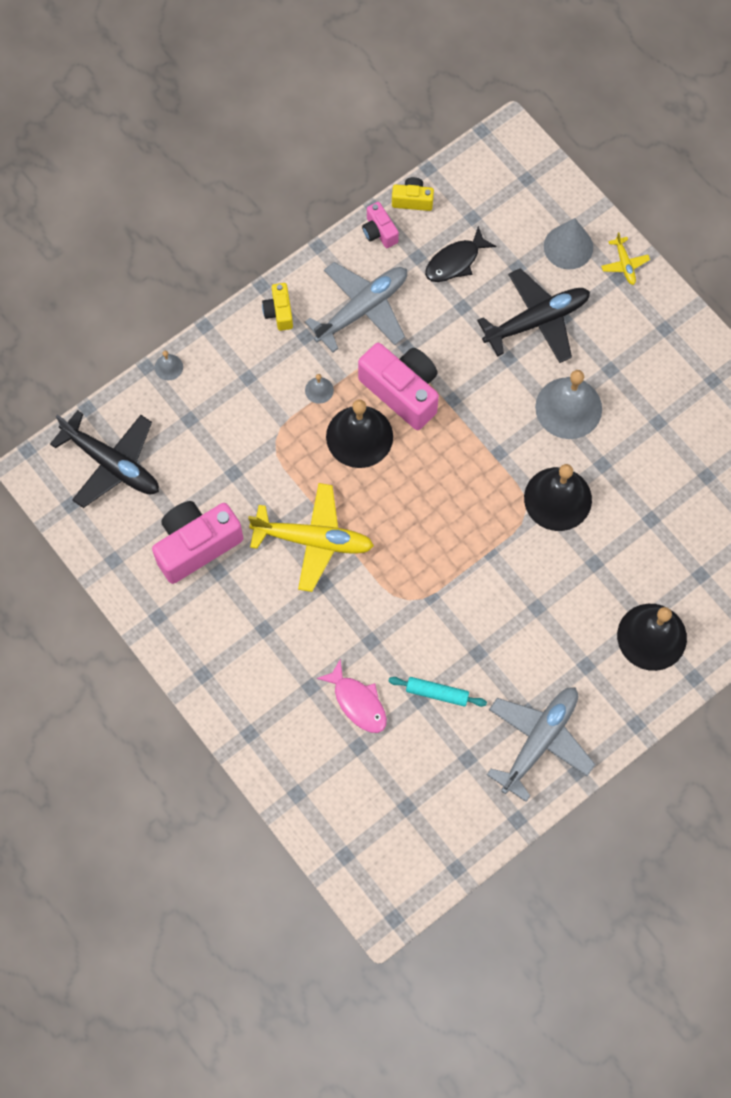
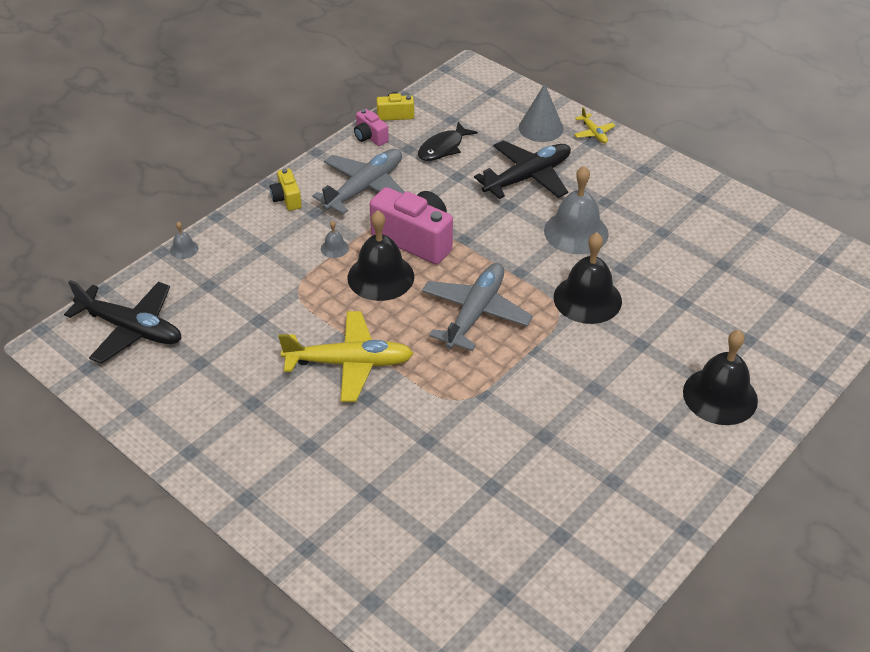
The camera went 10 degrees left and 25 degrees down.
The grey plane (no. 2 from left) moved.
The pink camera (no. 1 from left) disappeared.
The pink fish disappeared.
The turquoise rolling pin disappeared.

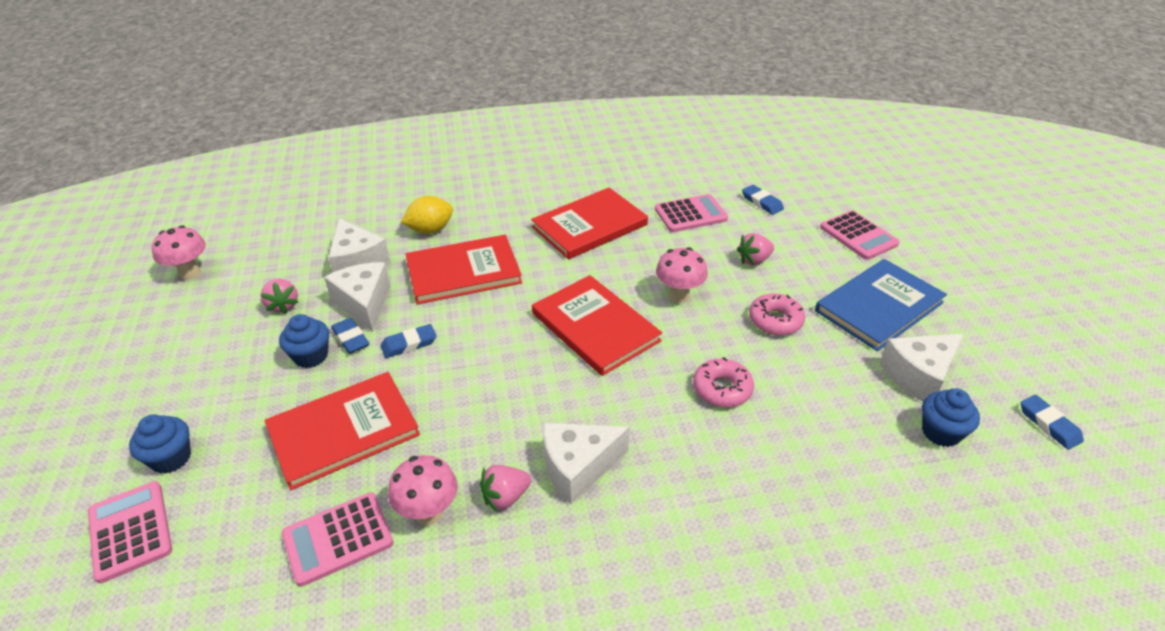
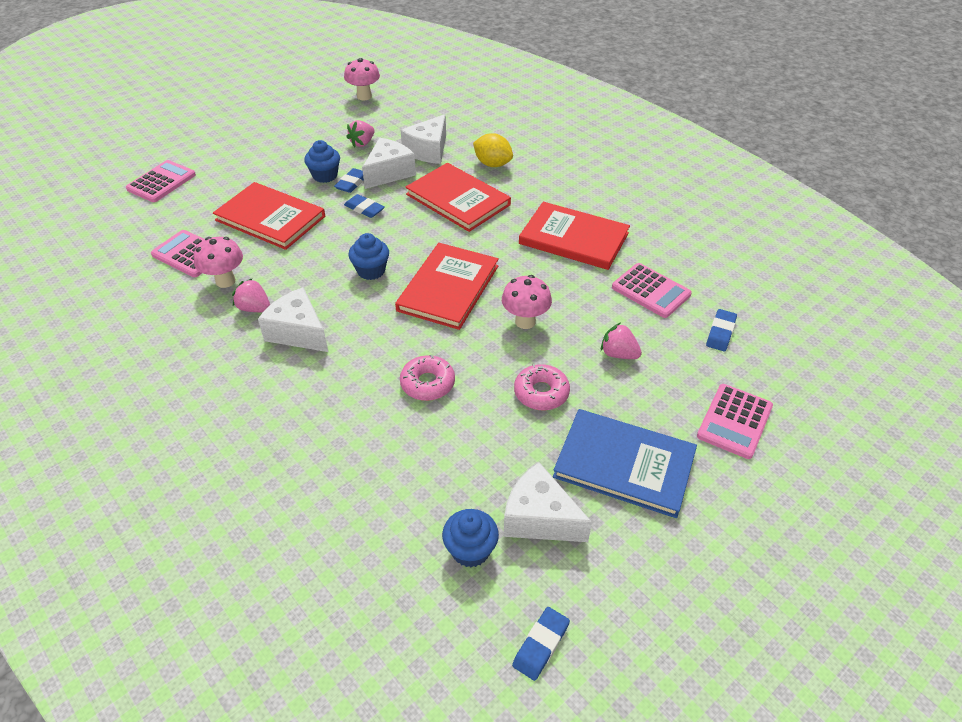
The camera went 60 degrees right and 5 degrees up.
The blue cupcake (no. 1 from left in the first image) moved.

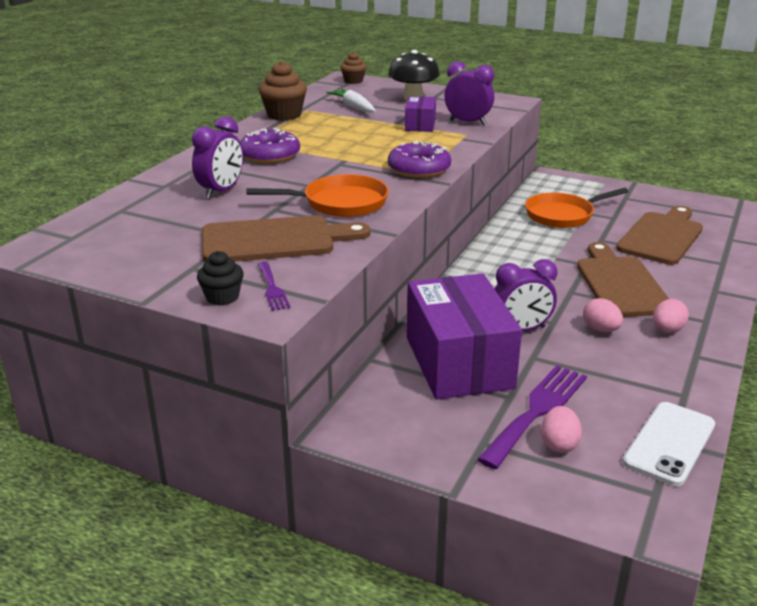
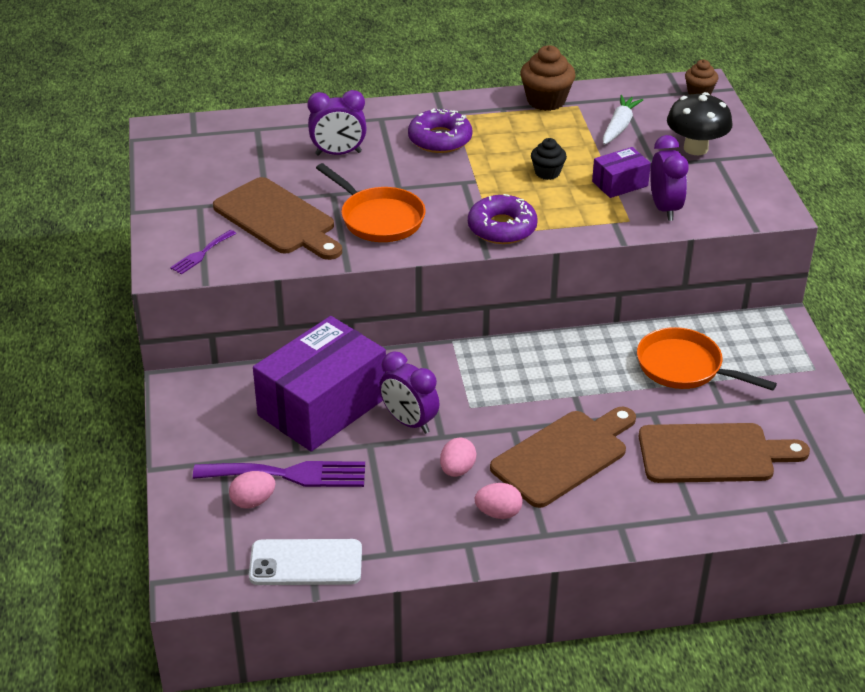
The camera went 55 degrees right and 10 degrees up.
The black cupcake moved.

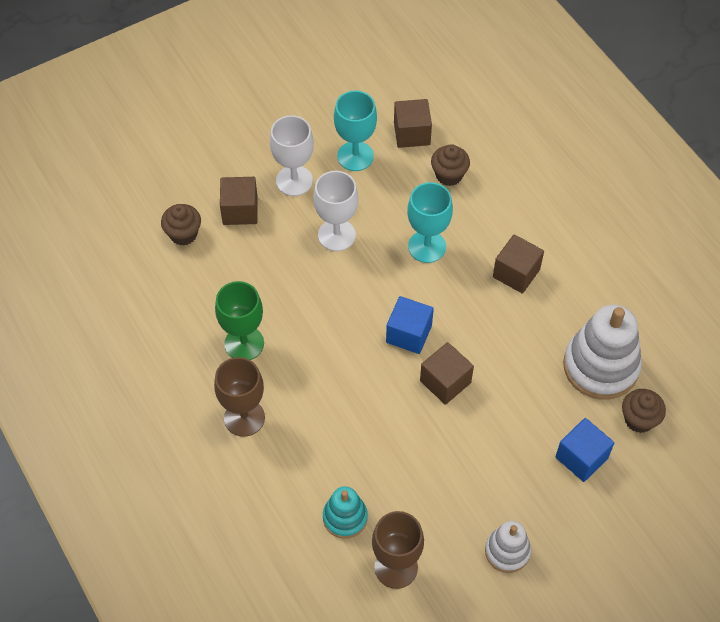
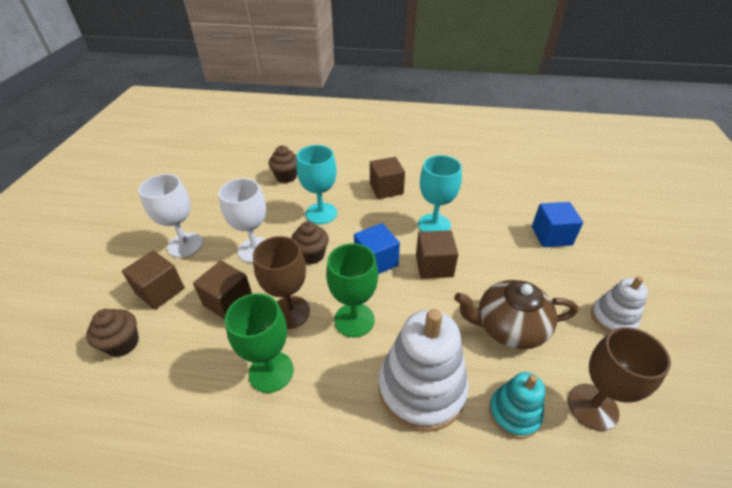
The camera went 50 degrees left and 15 degrees down.
The brown cube (no. 2 from left) moved.
The brown goblet (no. 1 from left) moved.
The brown cupcake (no. 3 from left) moved.
The green goblet (no. 2 from left) appeared.
The white stacking toy (no. 2 from left in the first image) moved.
The turquoise goblet (no. 1 from left in the first image) moved.
The brown teapot appeared.

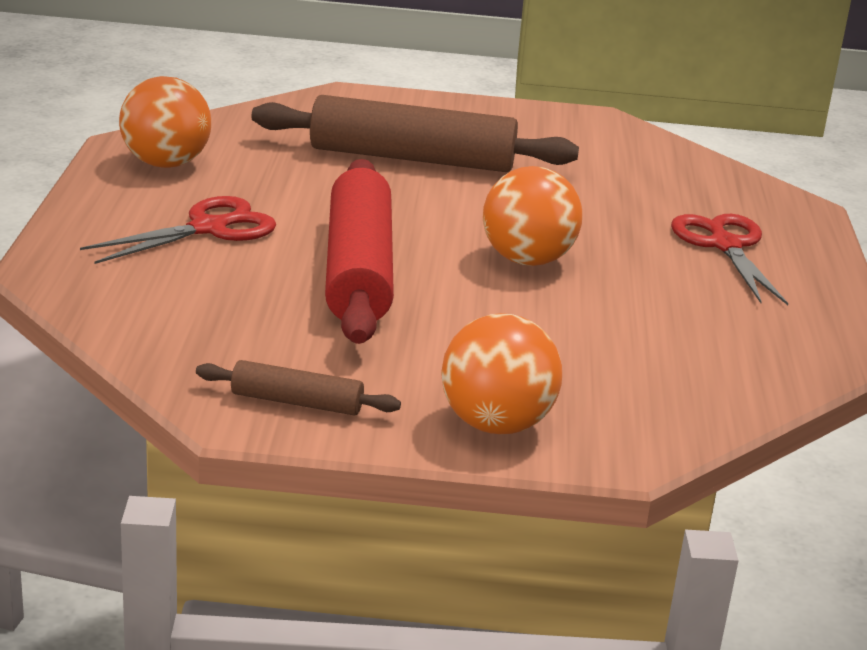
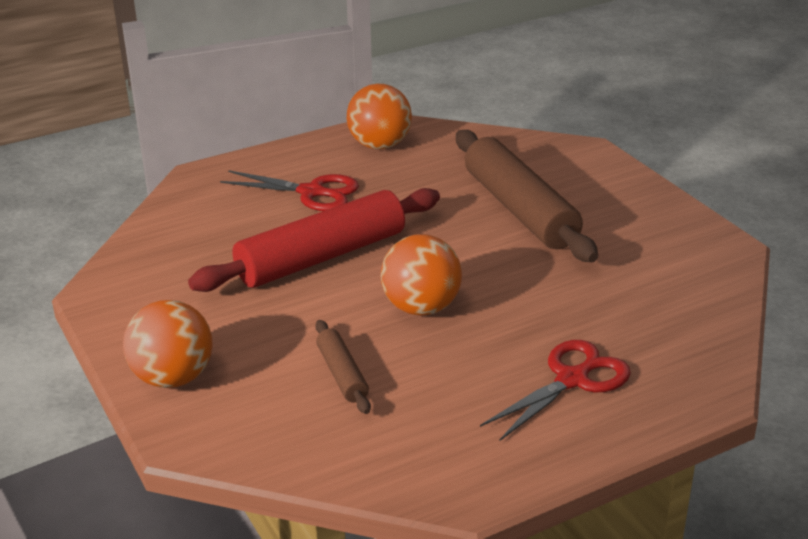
The camera went 60 degrees right and 5 degrees up.
The brown rolling pin (no. 1 from left) moved.

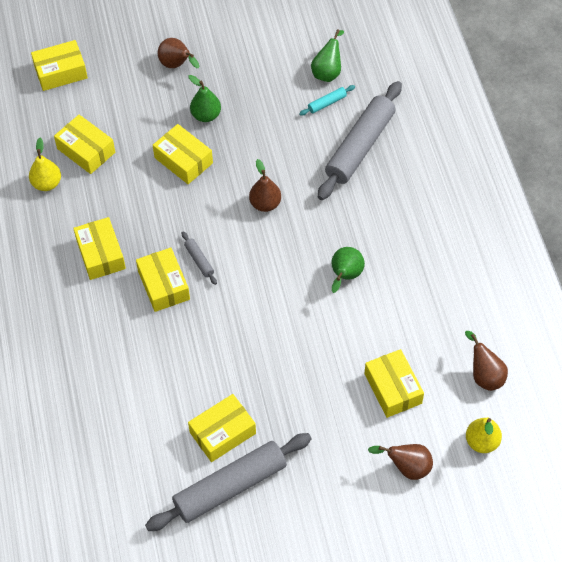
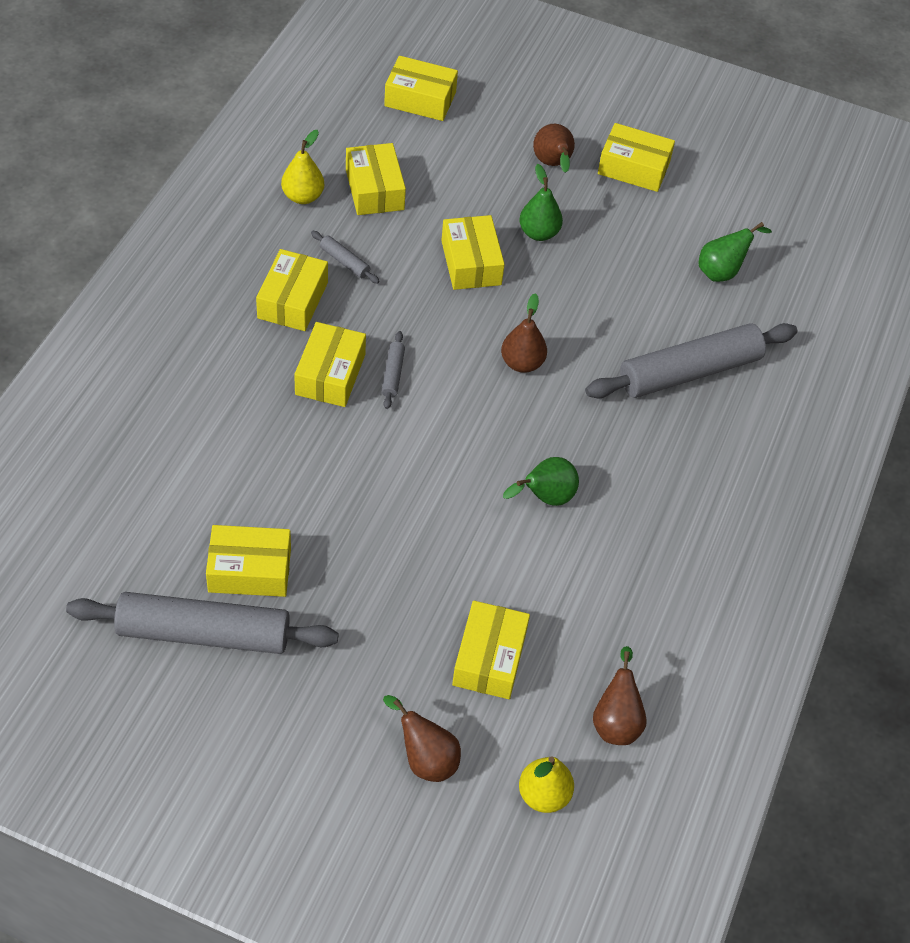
The camera went 30 degrees right and 5 degrees down.
The grey rolling pin (no. 2 from left) appeared.
The yellow box (no. 8 from left) appeared.
The turquoise rolling pin disappeared.

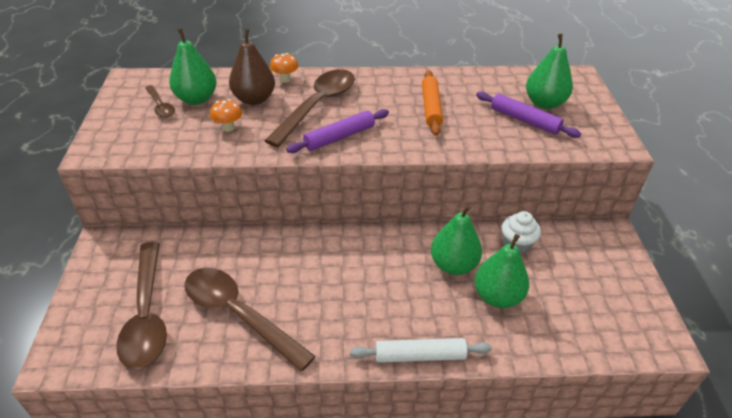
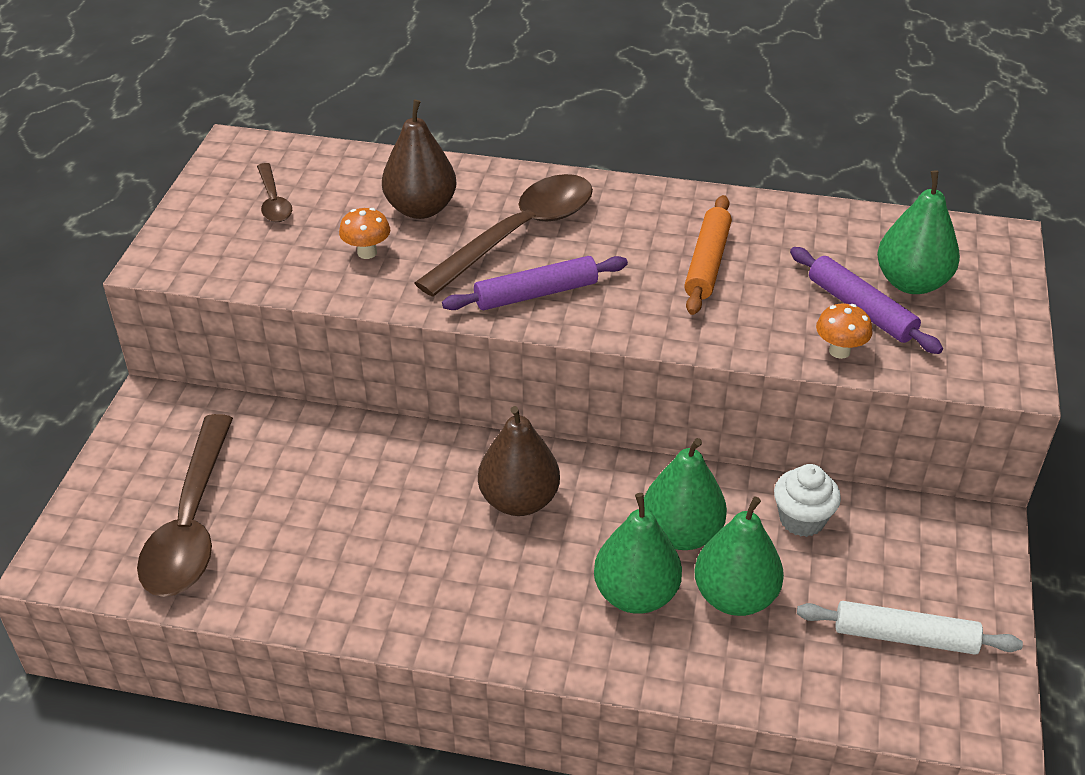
The camera went 15 degrees right and 0 degrees up.
The brown pear (no. 2 from left) appeared.
The green pear (no. 1 from left) moved.
The white rolling pin moved.
The orange mushroom (no. 2 from left) moved.
The brown spoon (no. 3 from left) disappeared.

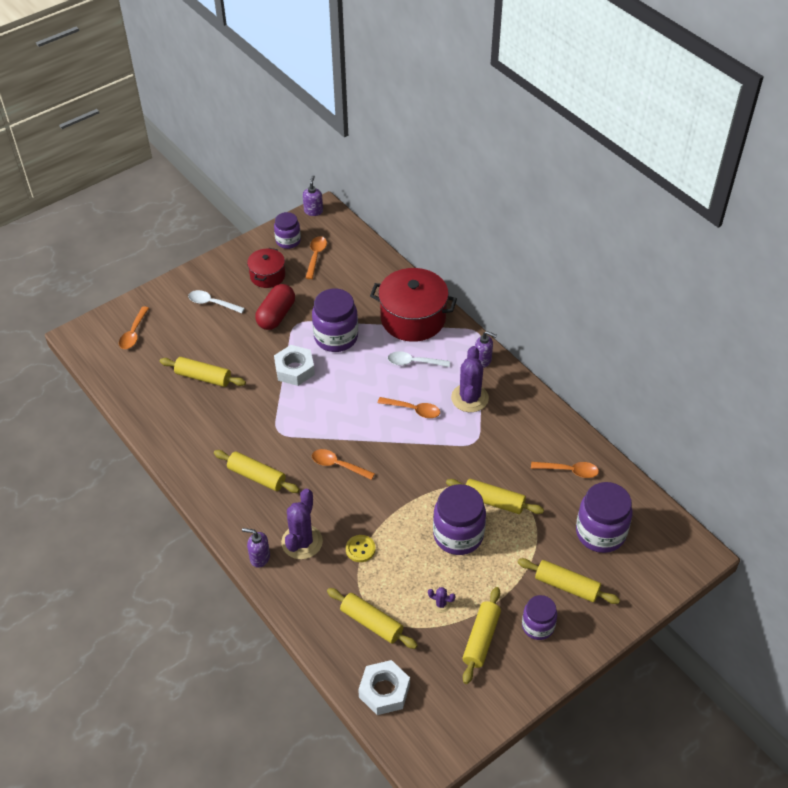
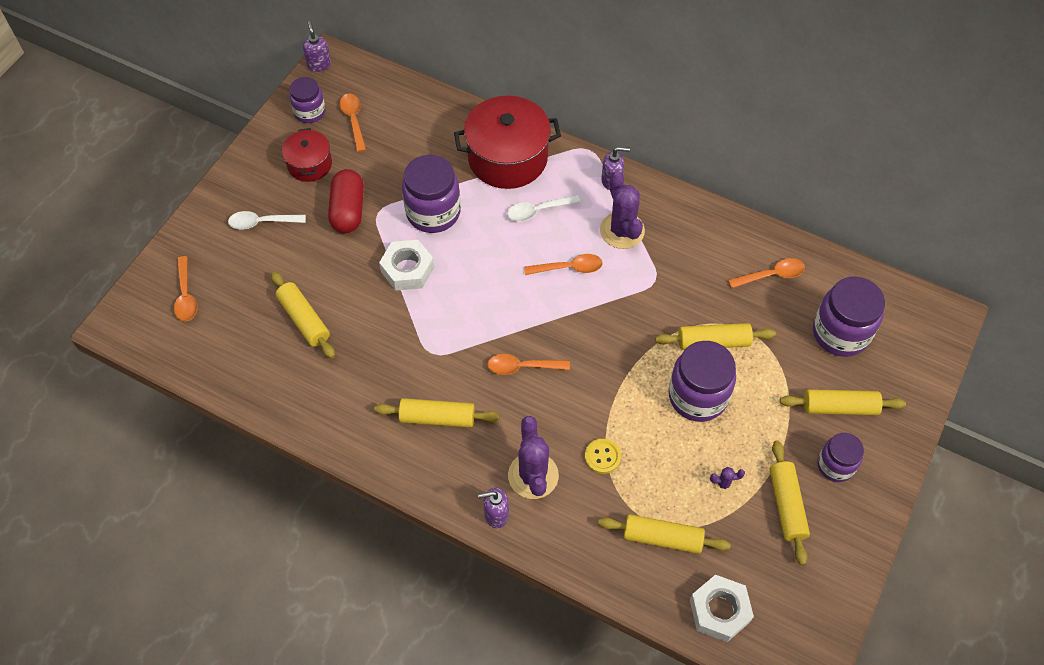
The camera went 25 degrees left and 10 degrees up.
The yellow rolling pin (no. 1 from left) turned 60 degrees clockwise.

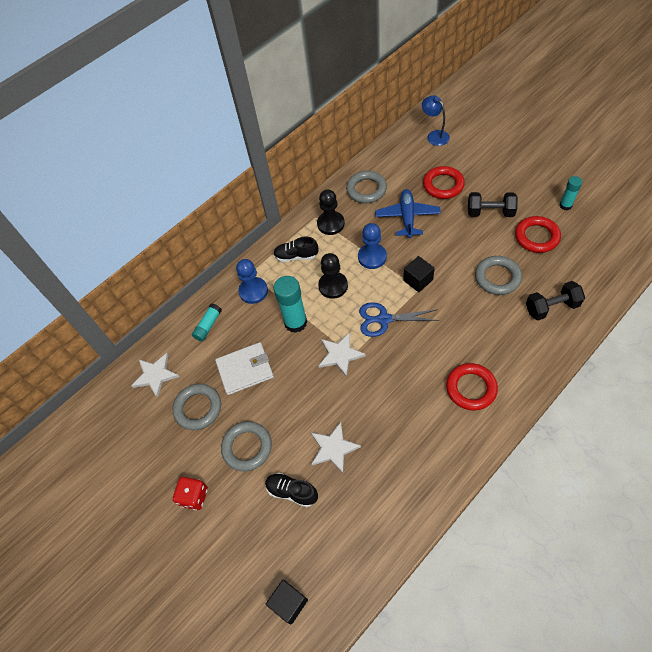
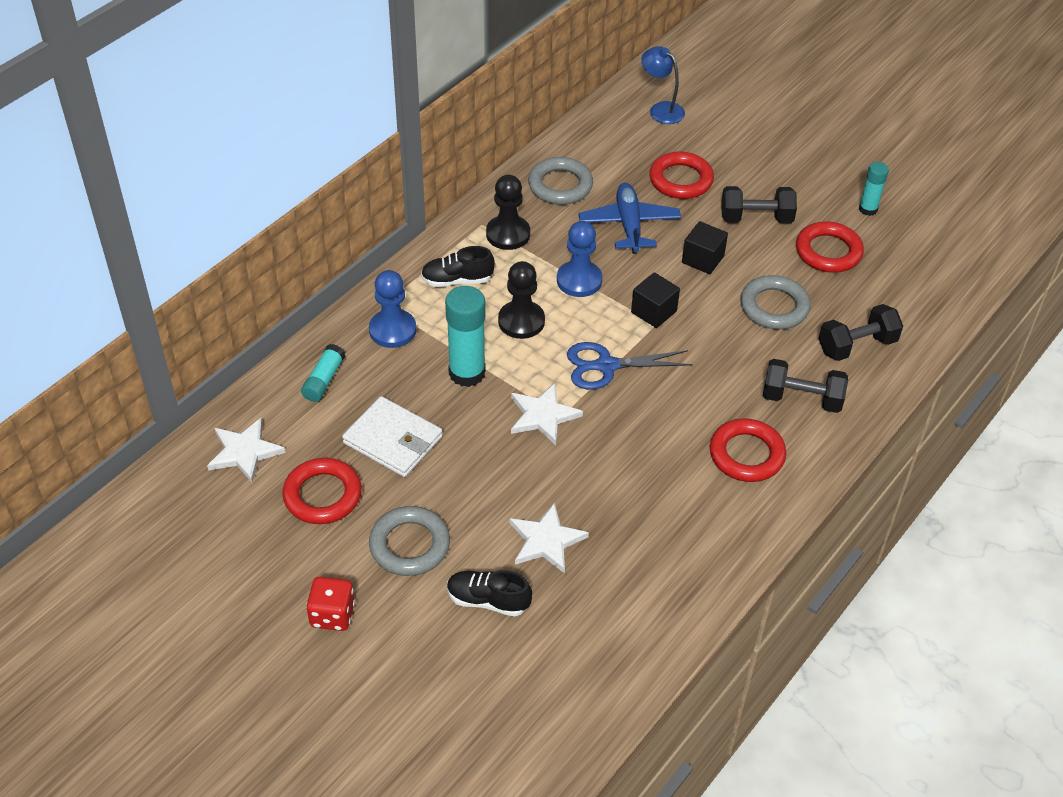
The camera went 15 degrees left and 10 degrees down.
The grey ring (no. 1 from left) became the red ring (no. 1 from left).
The white wallet turned 60 degrees clockwise.
The black cube (no. 1 from left in the first image) moved.
The black dumbbell (no. 2 from left) appeared.

